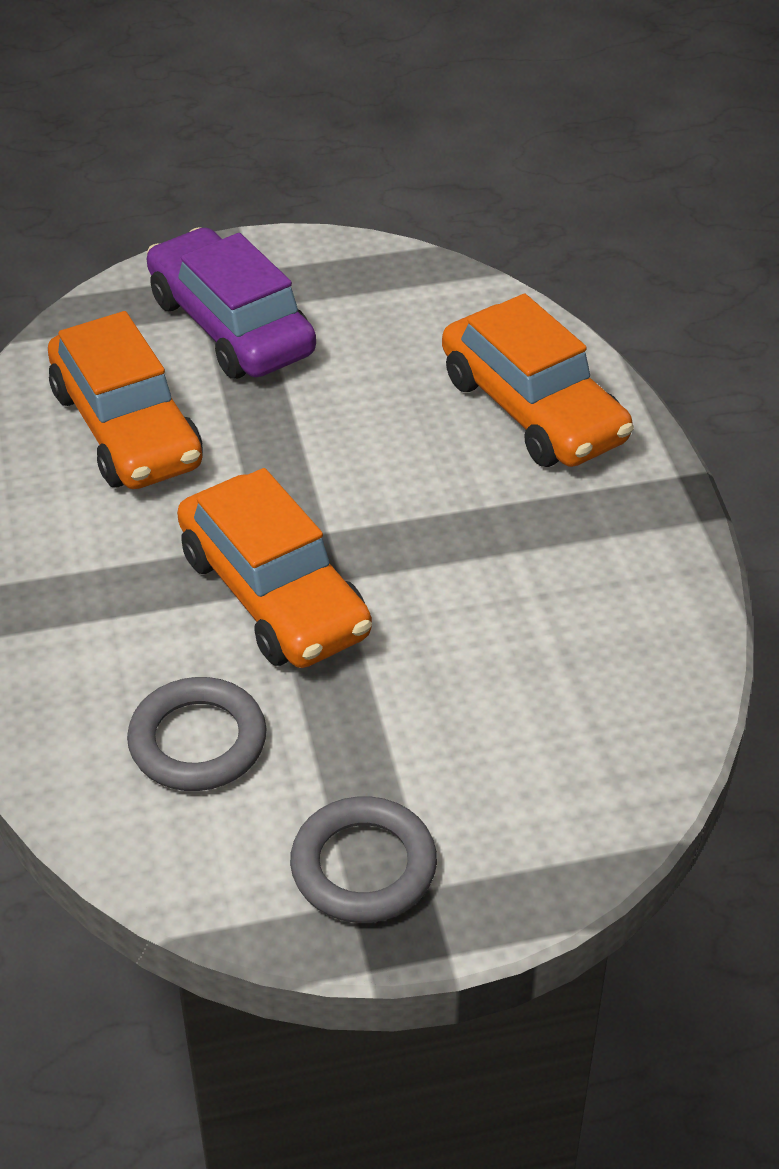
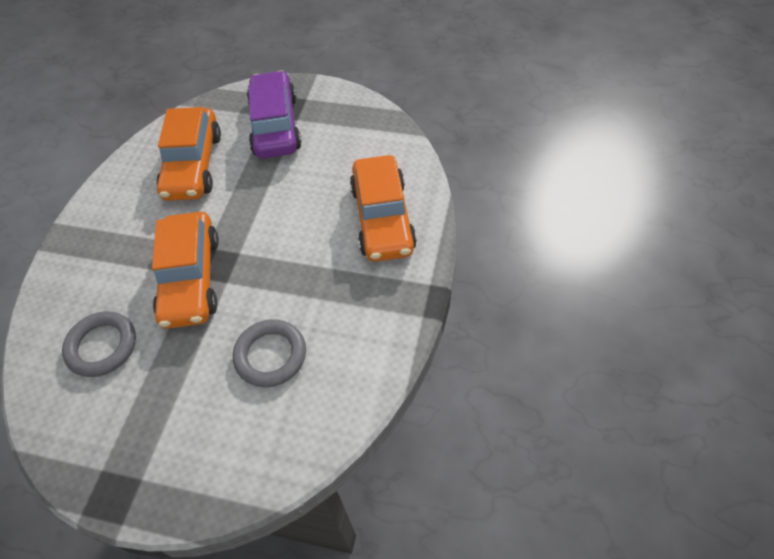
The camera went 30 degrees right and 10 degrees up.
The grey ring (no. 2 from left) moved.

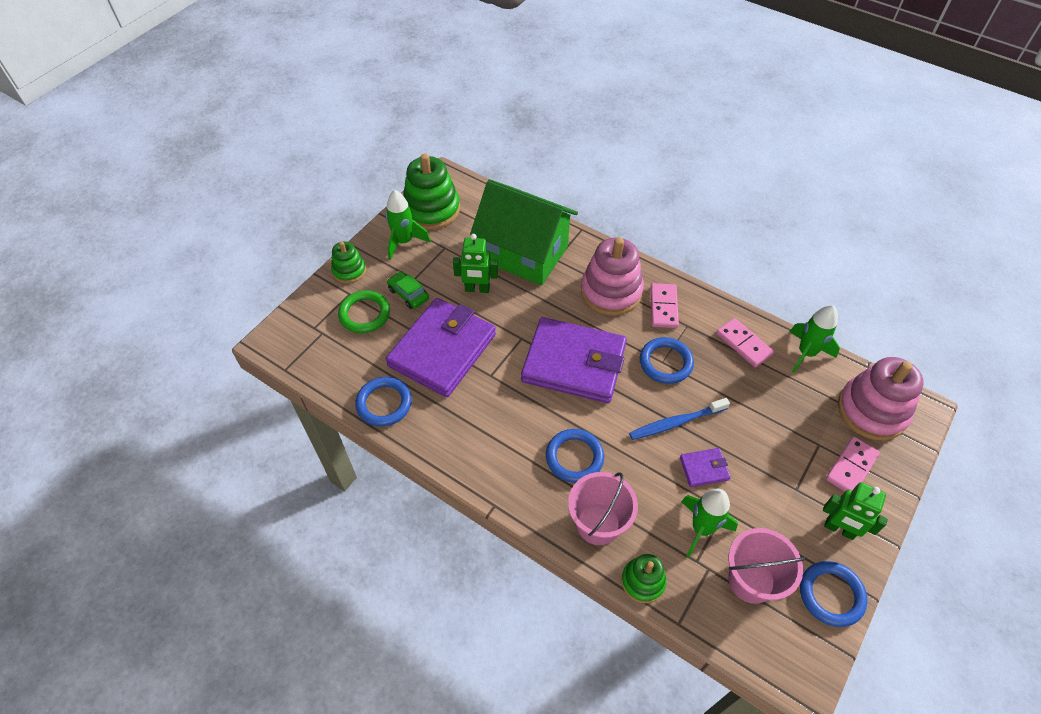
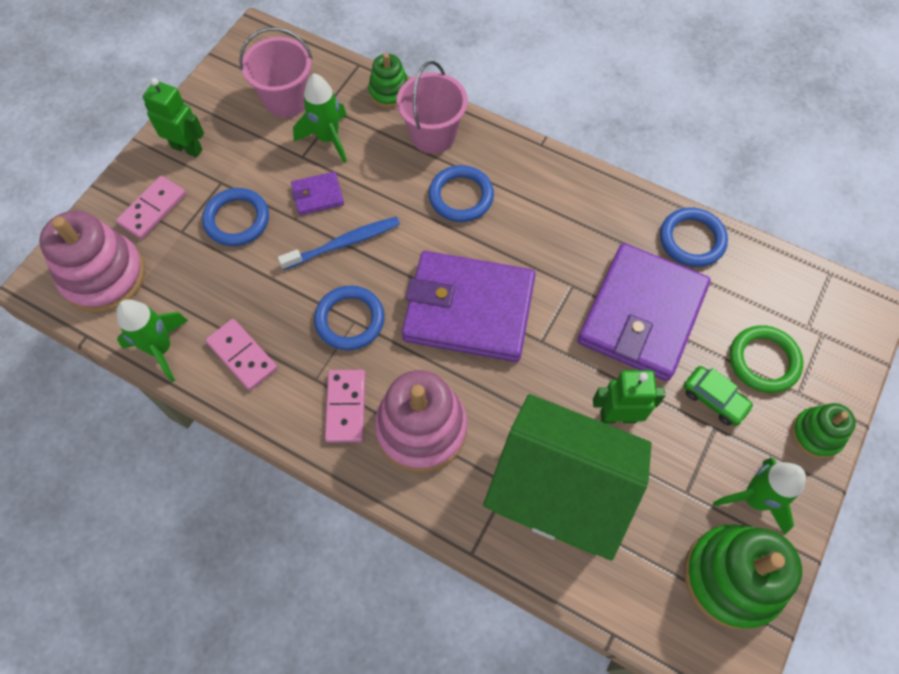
The camera went 175 degrees right and 10 degrees up.
The blue ring (no. 4 from left in the first image) moved.

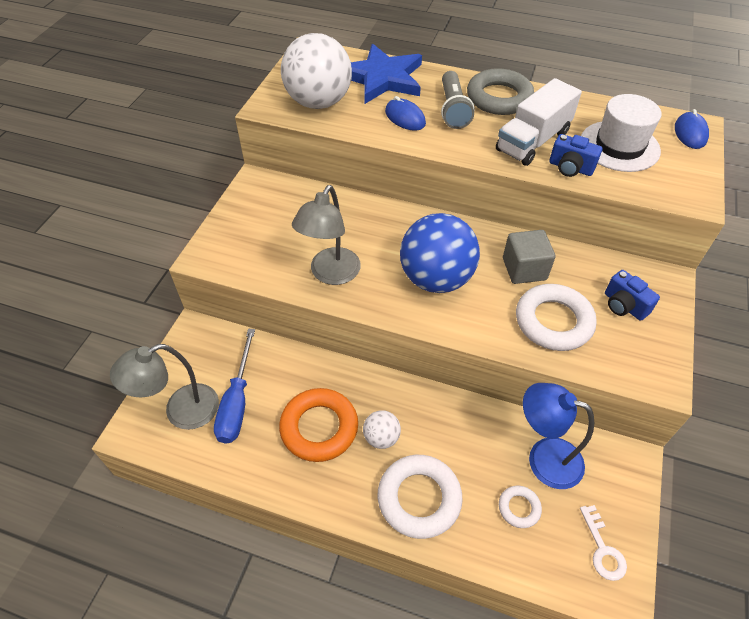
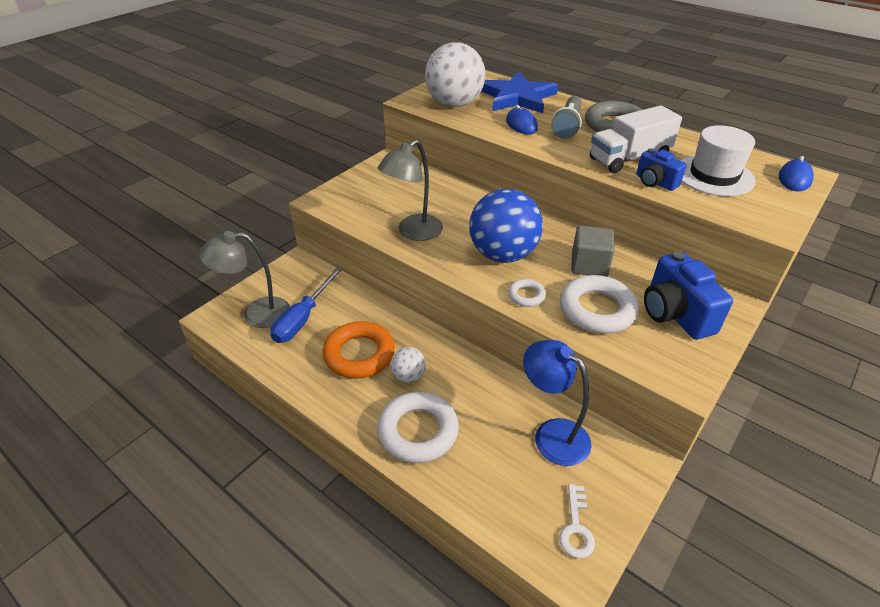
The camera went 20 degrees right and 10 degrees down.
The white ring (no. 2 from left) moved.
The blue camera (no. 2 from left) changed to 1.68 times the size.

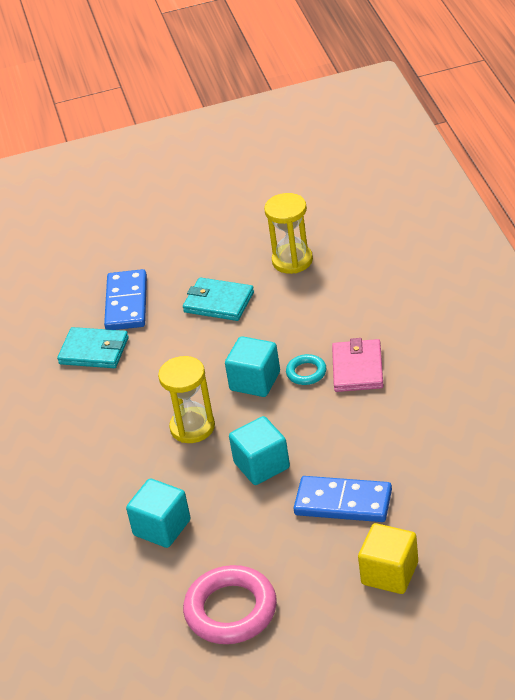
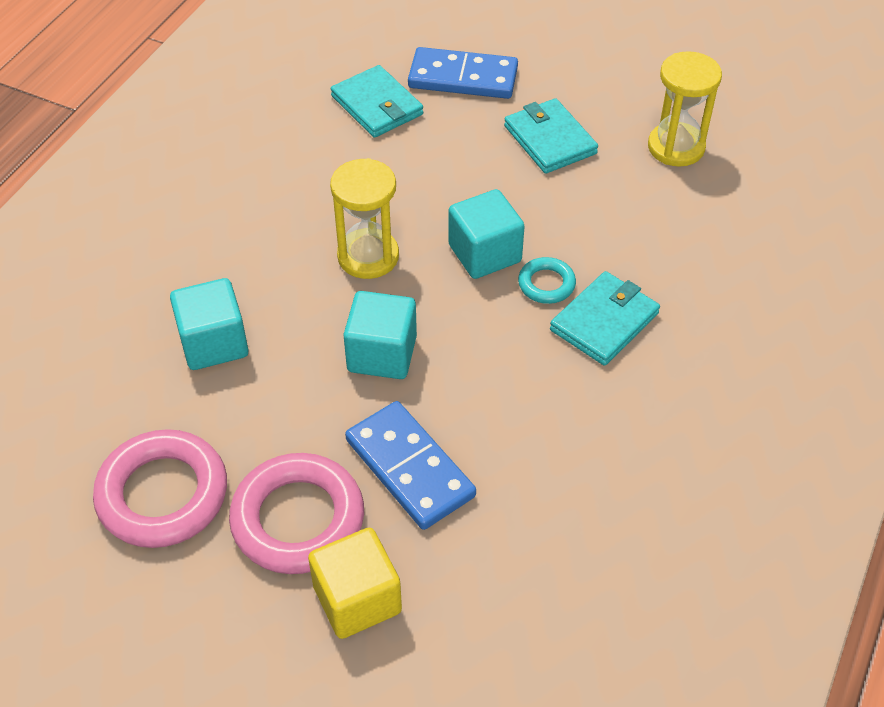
The camera went 35 degrees right and 10 degrees up.
The pink ring (no. 2 from left) appeared.
The blue domino (no. 1 from left in the first image) turned 60 degrees clockwise.
The pink wallet became the turquoise wallet (no. 3 from left).

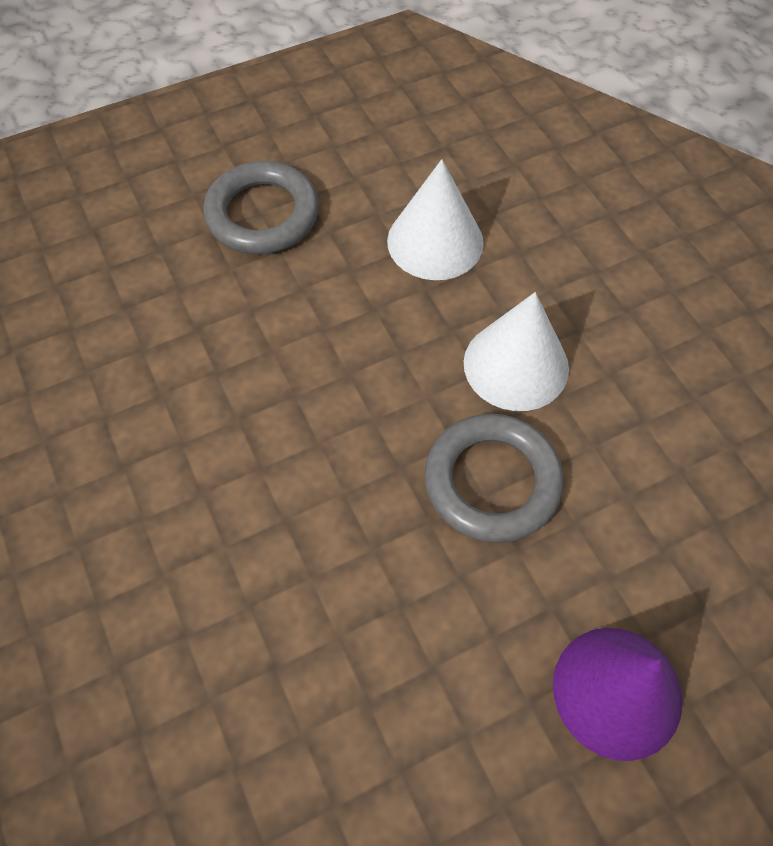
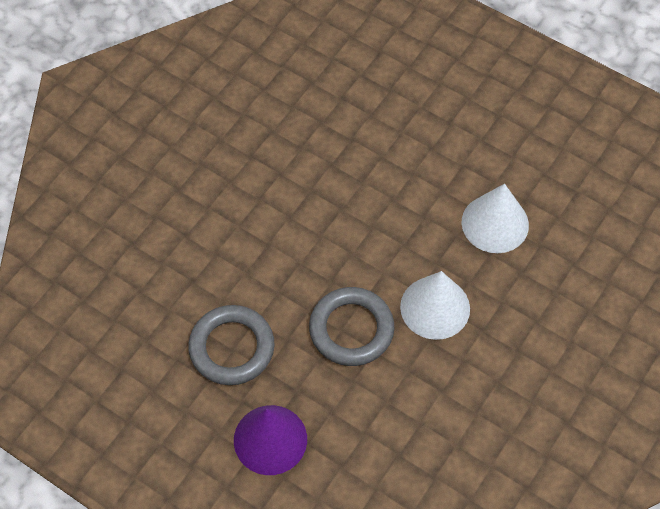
The camera went 60 degrees right and 0 degrees up.
The grey ring (no. 1 from left) moved.

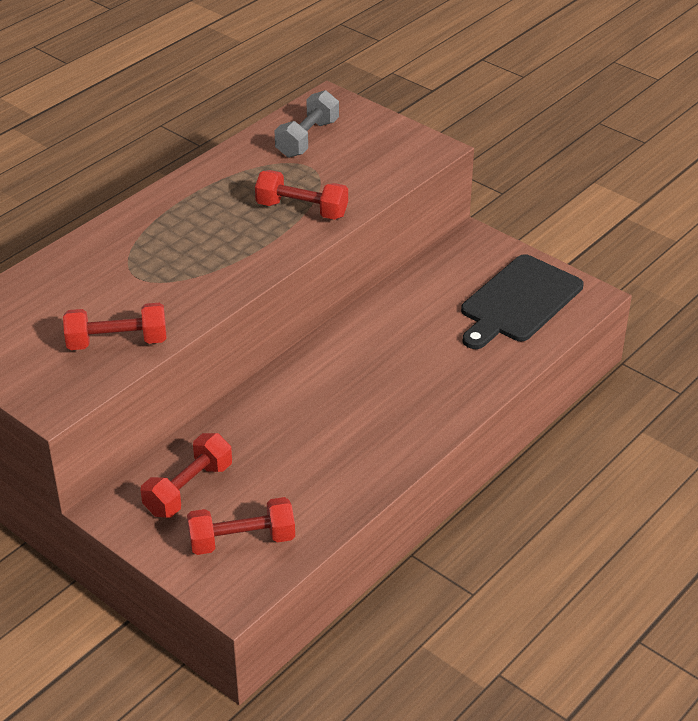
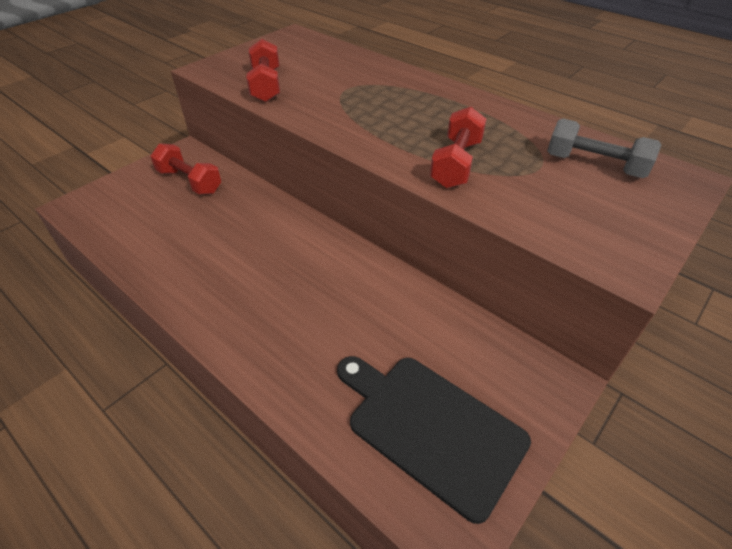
The camera went 90 degrees right and 5 degrees up.
The red dumbbell (no. 3 from left) disappeared.

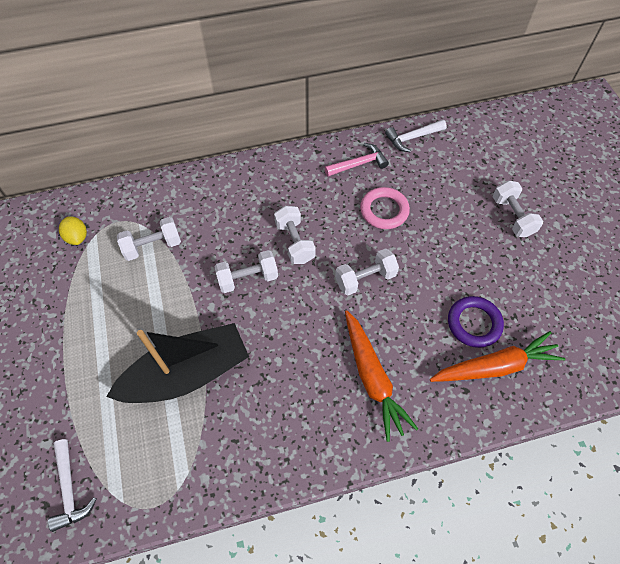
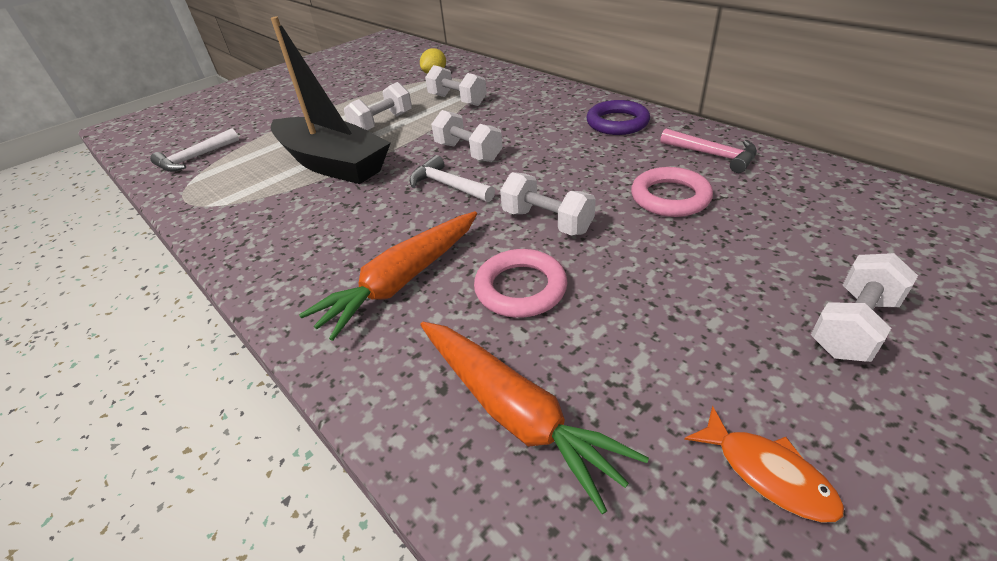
The camera went 65 degrees right and 20 degrees down.
The white dumbbell (no. 3 from left in the first image) moved.
The white hammer (no. 2 from left) moved.
The pink ring (no. 1 from left) appeared.
The purple ring moved.
The orange fish appeared.

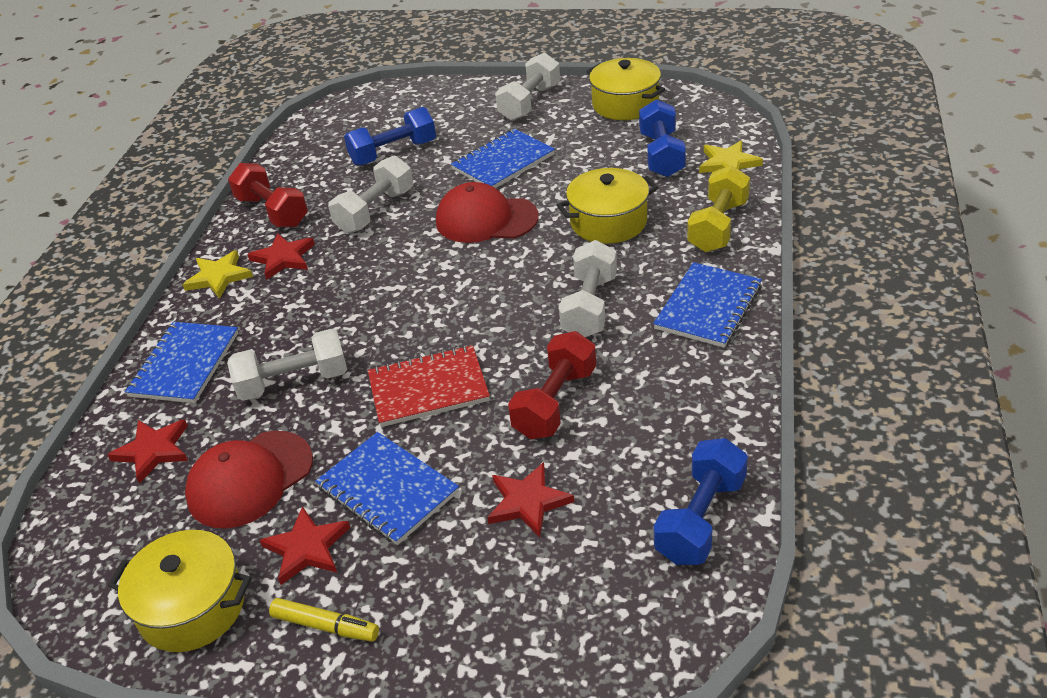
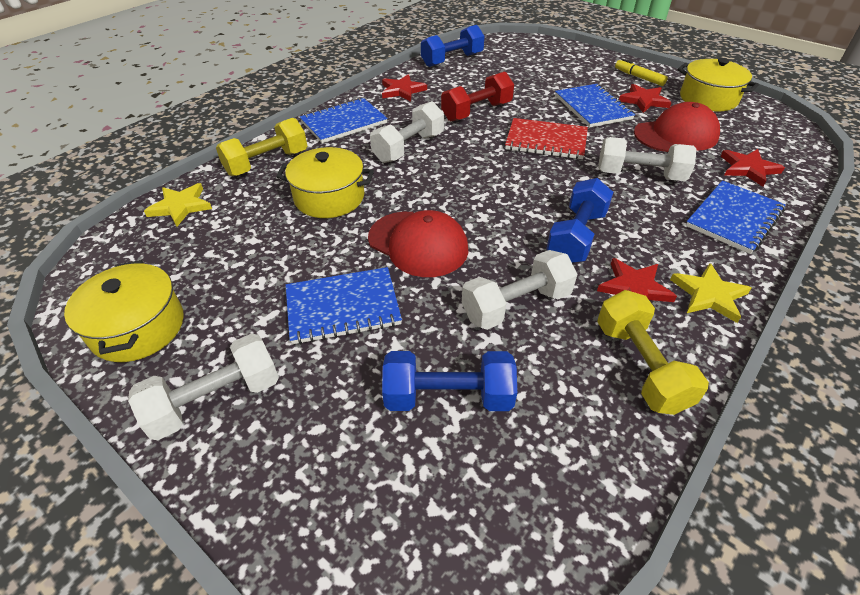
The camera went 155 degrees left and 5 degrees up.
The red star (no. 4 from left in the first image) moved.
The blue dumbbell (no. 2 from left in the first image) moved.
The red dumbbell (no. 1 from left) became the yellow dumbbell (no. 2 from left).

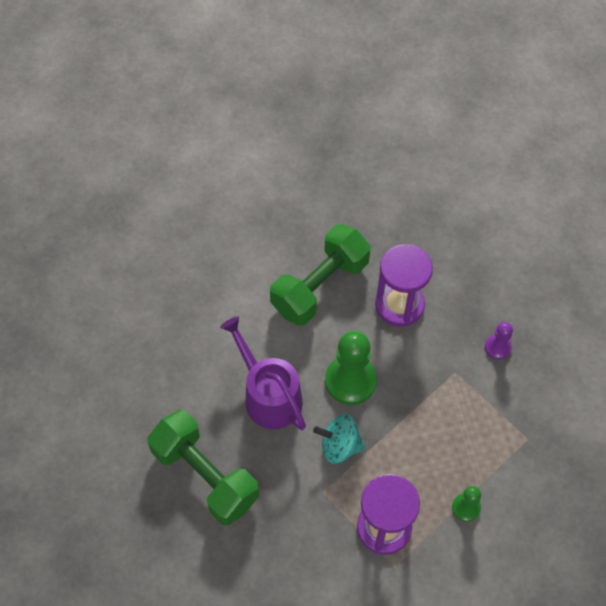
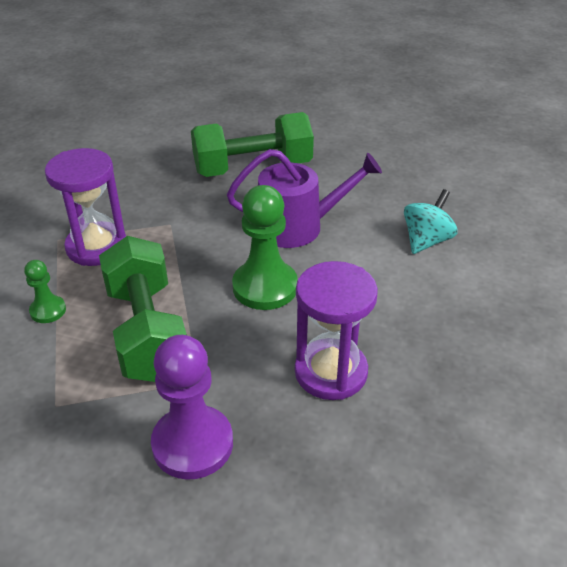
The camera went 120 degrees right and 20 degrees down.
The green dumbbell (no. 2 from left in the first image) moved.
The purple pawn changed to 1.93 times the size.
The turquoise spinning top moved.

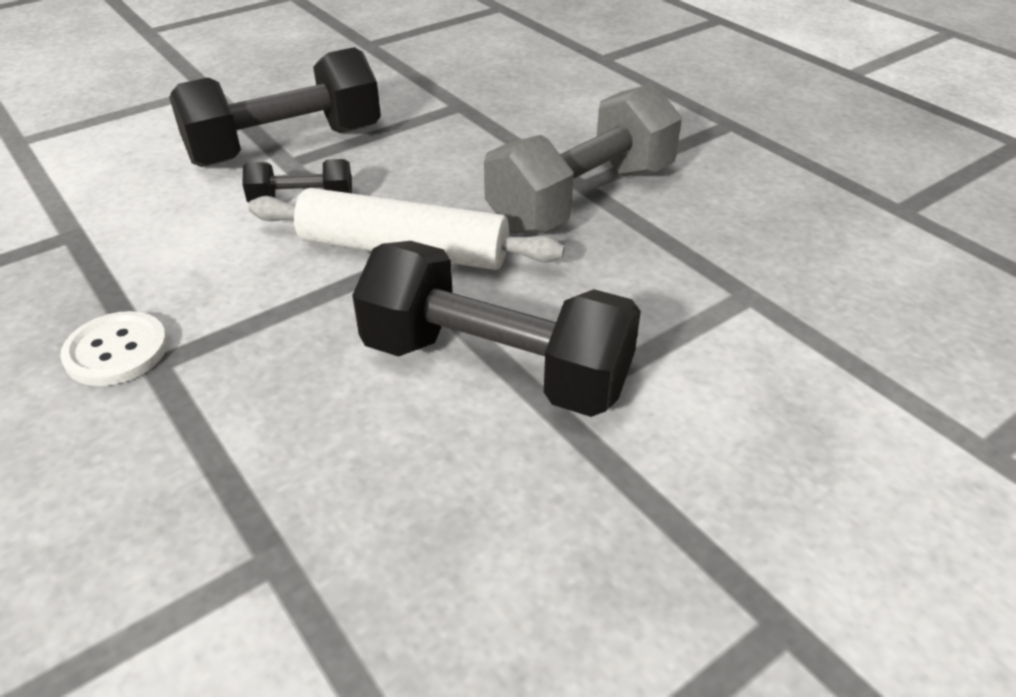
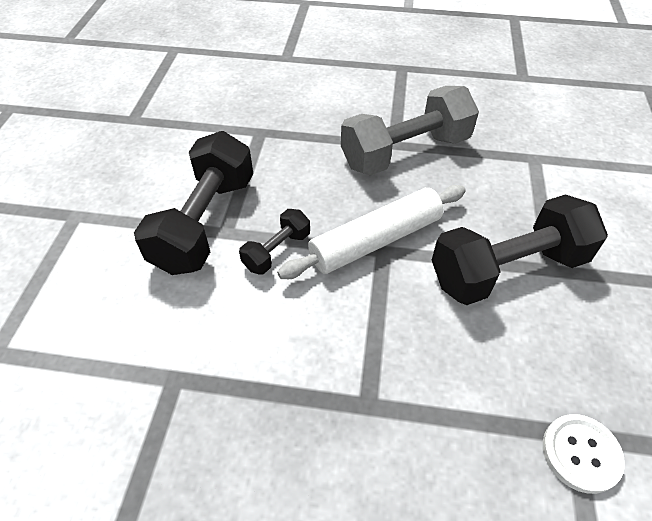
The camera went 45 degrees left and 10 degrees up.
The grey dumbbell turned 60 degrees clockwise.
The white button moved.

